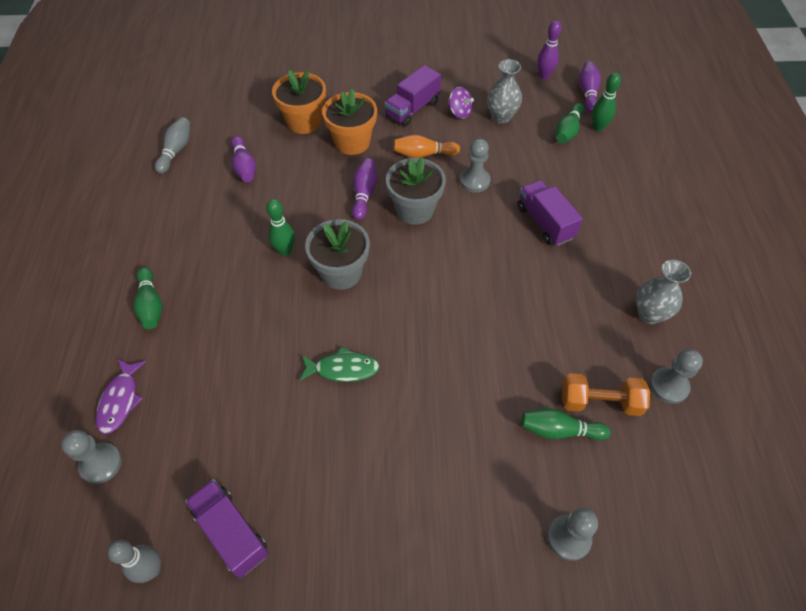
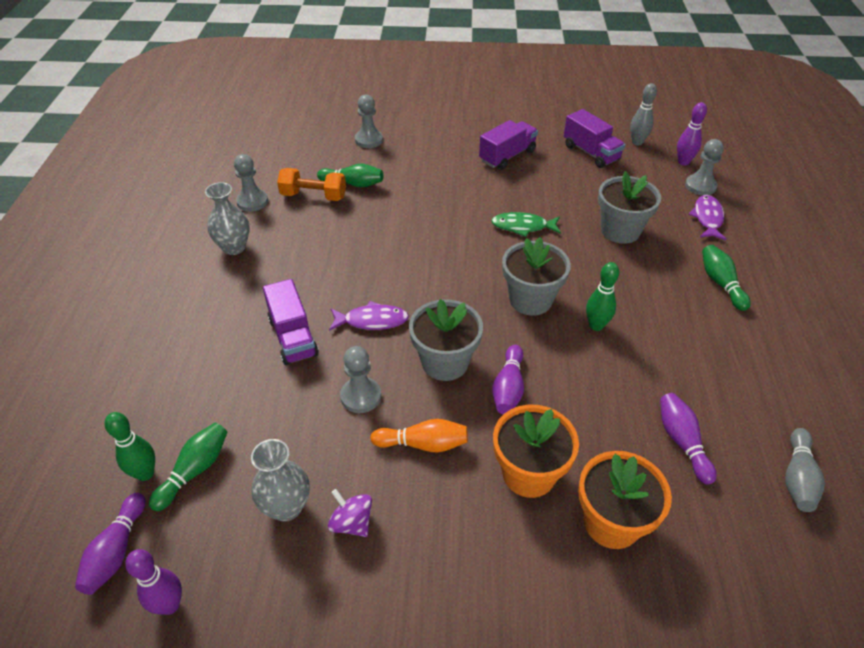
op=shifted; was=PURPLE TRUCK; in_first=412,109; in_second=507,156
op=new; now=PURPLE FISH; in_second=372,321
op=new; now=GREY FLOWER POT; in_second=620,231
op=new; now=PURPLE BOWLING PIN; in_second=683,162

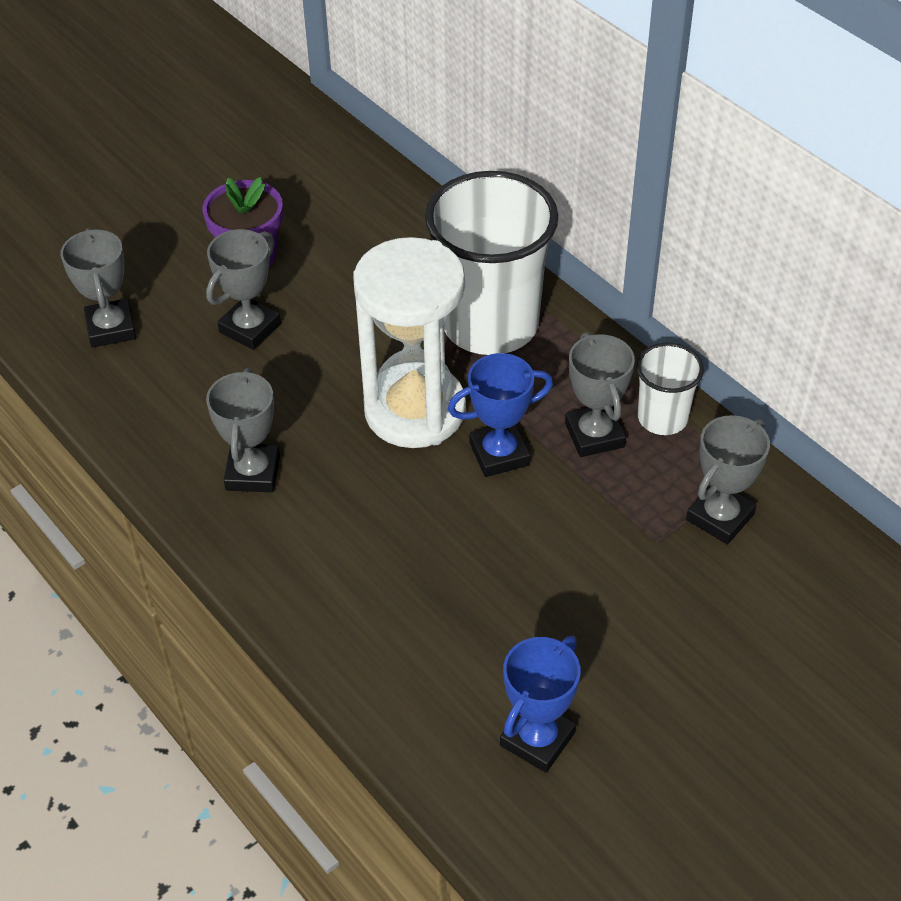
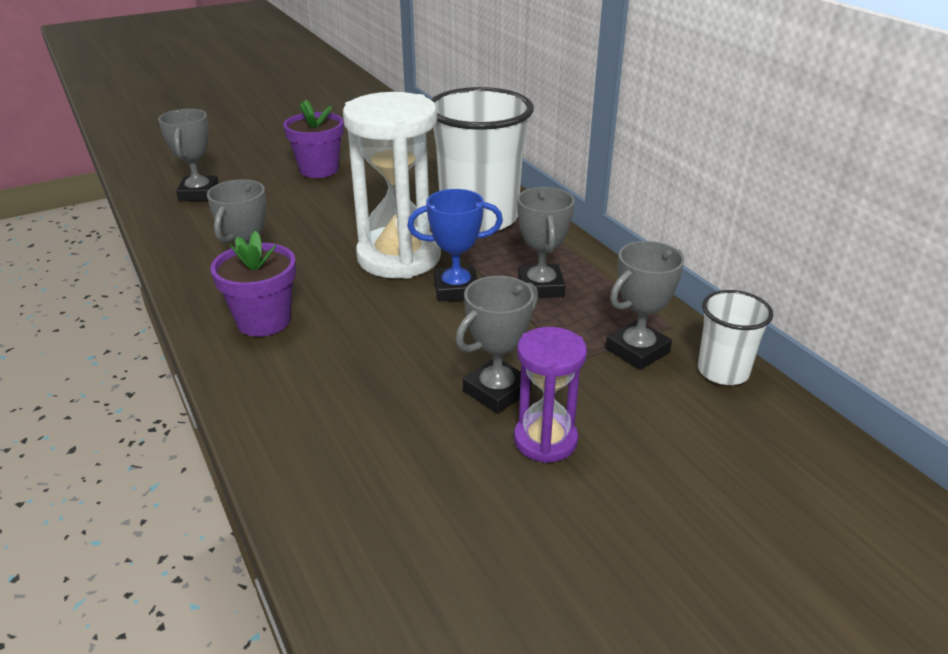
op=shifted; was=GREY TROPHY; in_first=250,328; in_second=496,391
op=gone; was=BLUE TROPHY; in_first=537,739
op=shifted; was=WHITE CUP; in_first=662,418; in_second=723,371
op=new; now=PURPLE FLOWER POT; in_second=264,321
op=new; now=PURPLE HOURGLASS; in_second=545,440

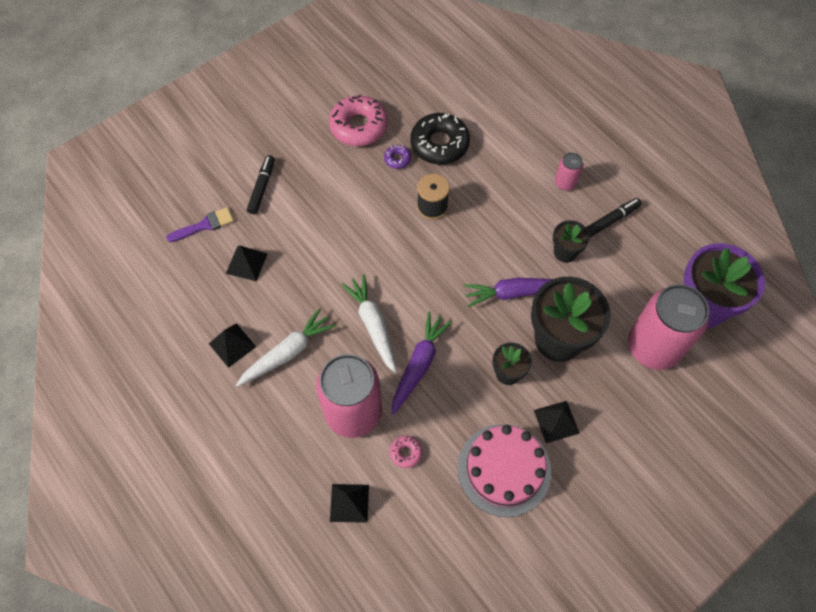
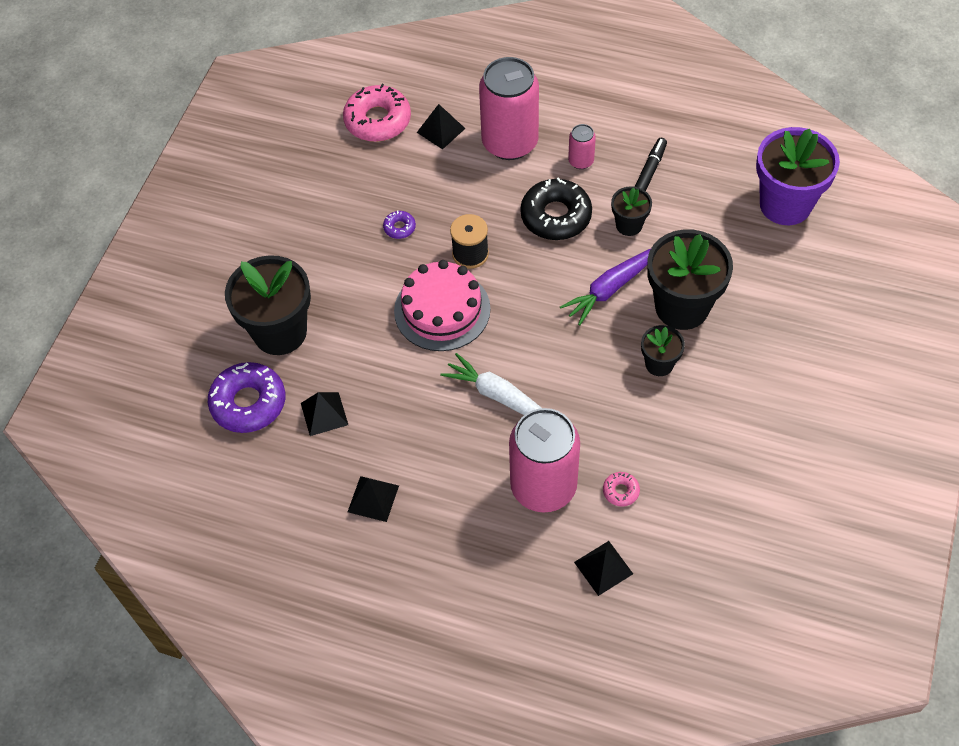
op=swapped; was=PURPLE BRUSH; now=PURPLE DONUT; in_first=204,225; in_second=248,403
op=gone; was=WHITE CARROT; in_first=287,353
op=swapped; was=BLACK MARKER; now=BLACK FLOWER POT; in_first=262,187; in_second=280,332
op=shifted; was=PINK DONUT; in_first=359,126; in_second=378,120
op=gone; was=PURPLE CARROT; in_first=419,364
op=shifted; was=BLACK DONUT; in_first=439,144; in_second=556,216
op=shifted; was=PINK CAKE; in_first=504,469; in_second=442,310
op=shifted; was=BLACK PYRAMID; in_first=556,421; in_second=441,130
op=shifted; was=PINK CAN; in_first=653,347; in_second=510,142

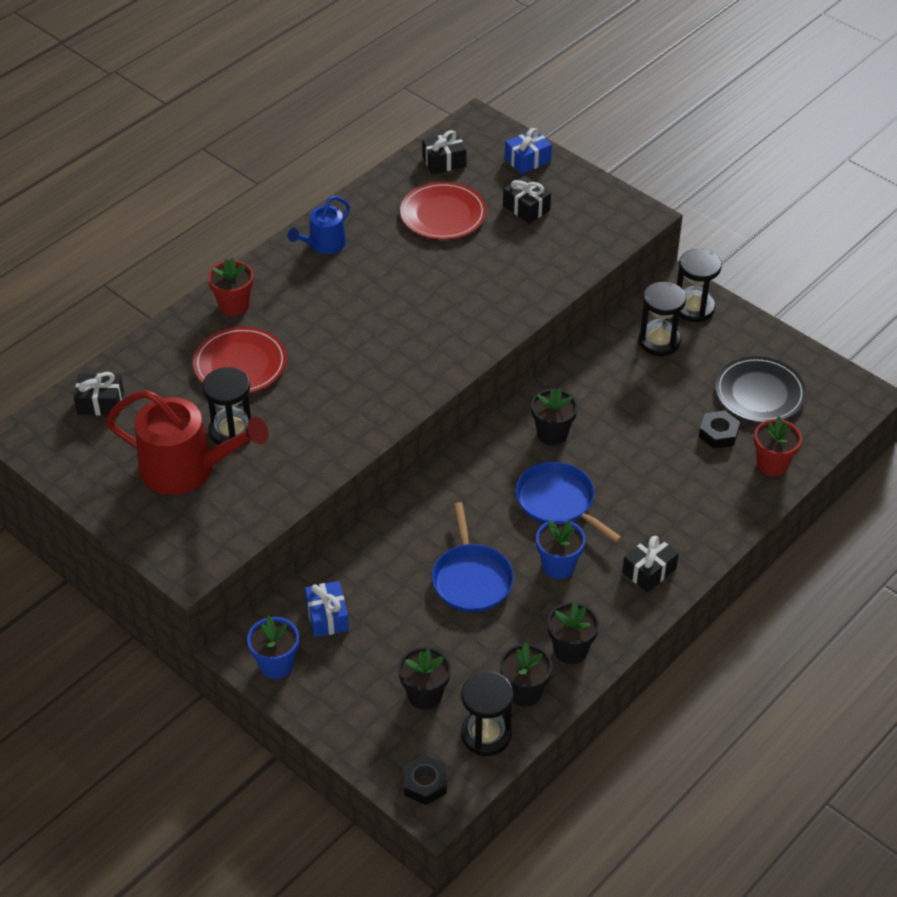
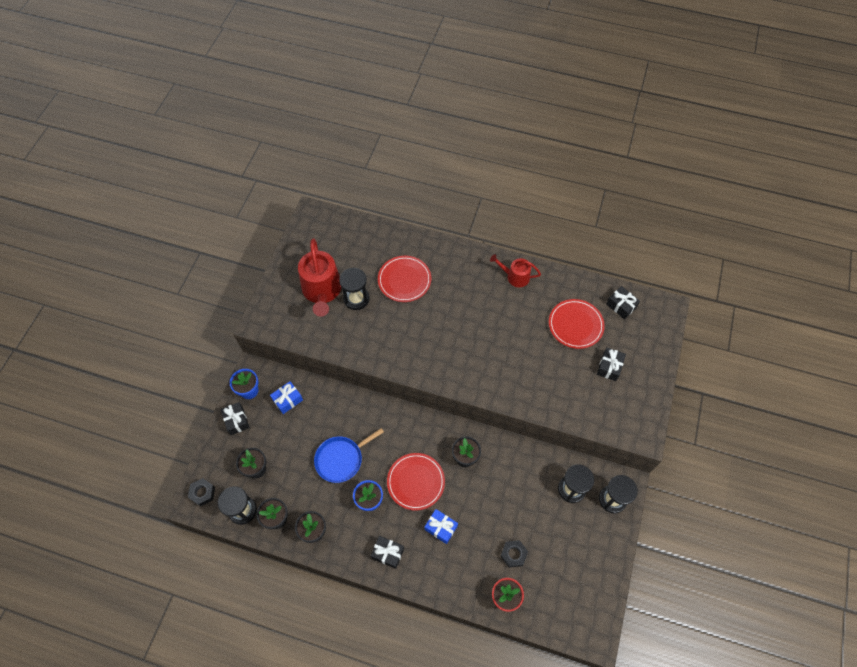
op=shifted; was=BLACK GIFT; in_first=100,403; in_second=236,421
op=gone; was=RED FLOWER POT; in_first=234,305
op=repainted; was=BLUE WATERING CAN; now=RED WATERING CAN; in_first=324,244; in_second=515,277
op=shifted; was=BLUE GIFT; in_first=527,160; in_second=441,528
op=swapped; was=BLUE PAN; now=RED PLATE; in_first=558,502; in_second=416,482
op=gone; was=BLACK PLATE; in_first=759,393

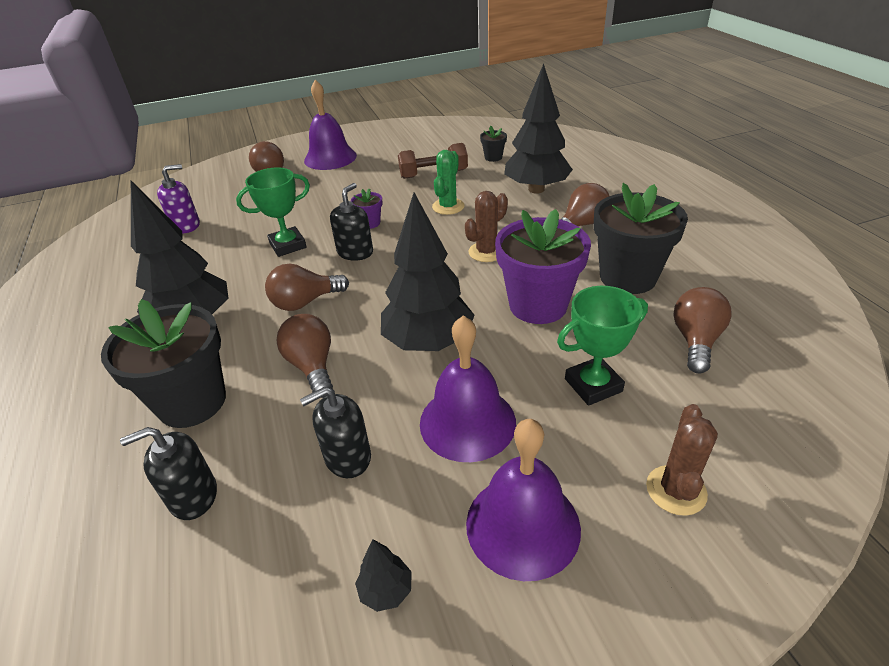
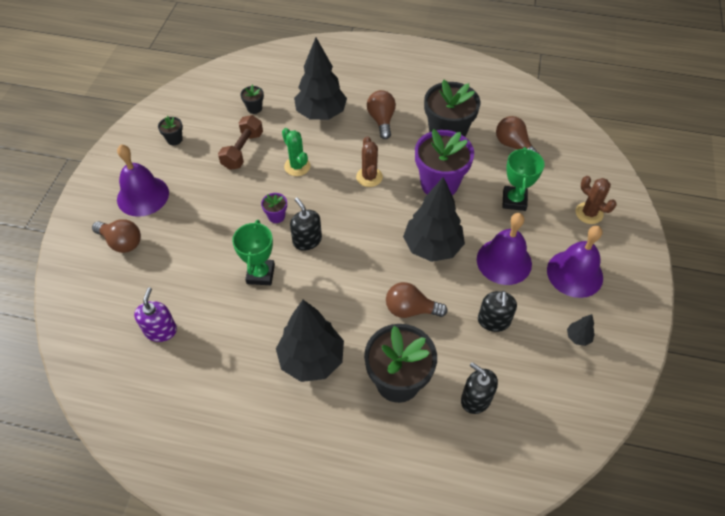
op=rotated; was=BLACK SOAP DISPENSER; in_first=193,496; in_second=476,399; clockwise=120
op=gone; was=BROWN LIGHT BULB; in_first=305,302
op=new; now=BLACK FLOWER POT; in_second=174,139

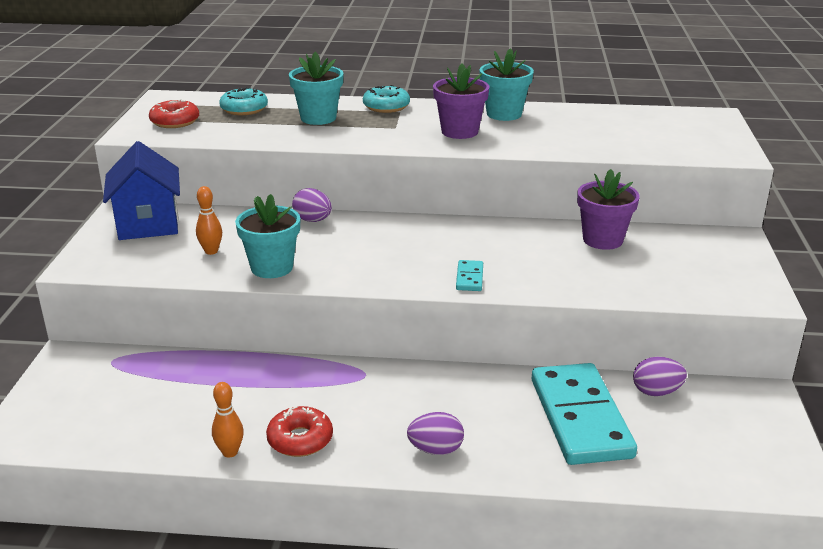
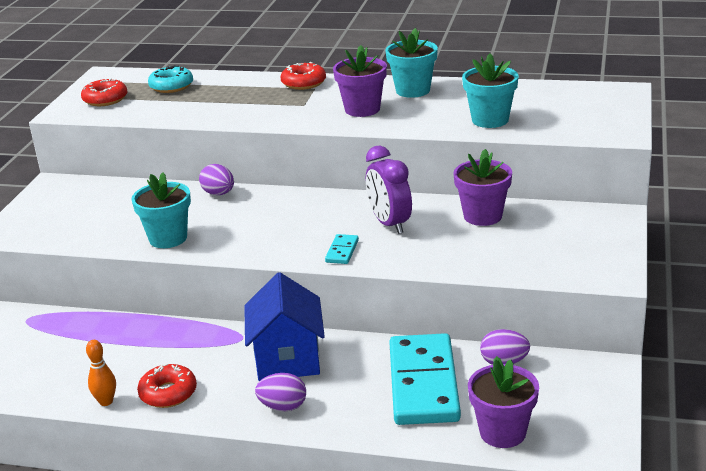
op=shifted; was=BLUE HOUSE; in_first=148,224; in_second=288,359
op=gone; was=ORANGE BOWLING PIN; in_first=211,251
op=shifted; was=TURQUOISE FLOWER POT; in_first=318,118; in_second=490,120
op=repainted; was=TURQUOISE DONUT; now=RED DONUT; in_first=386,106; in_second=303,83
op=new; now=PURPLE CLOCK; in_second=389,224
op=new; now=PURPLE FLOWER POT; in_second=502,432

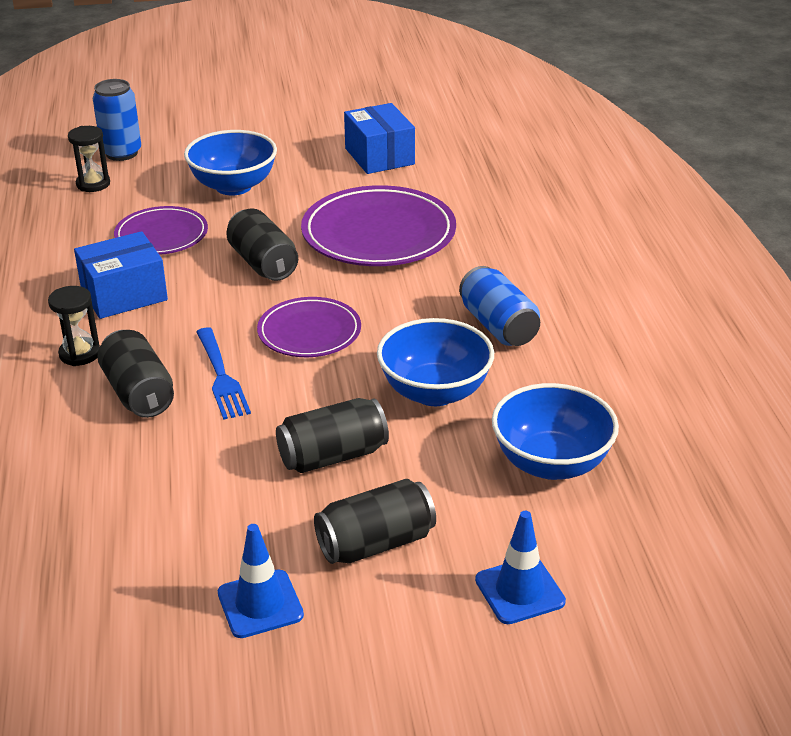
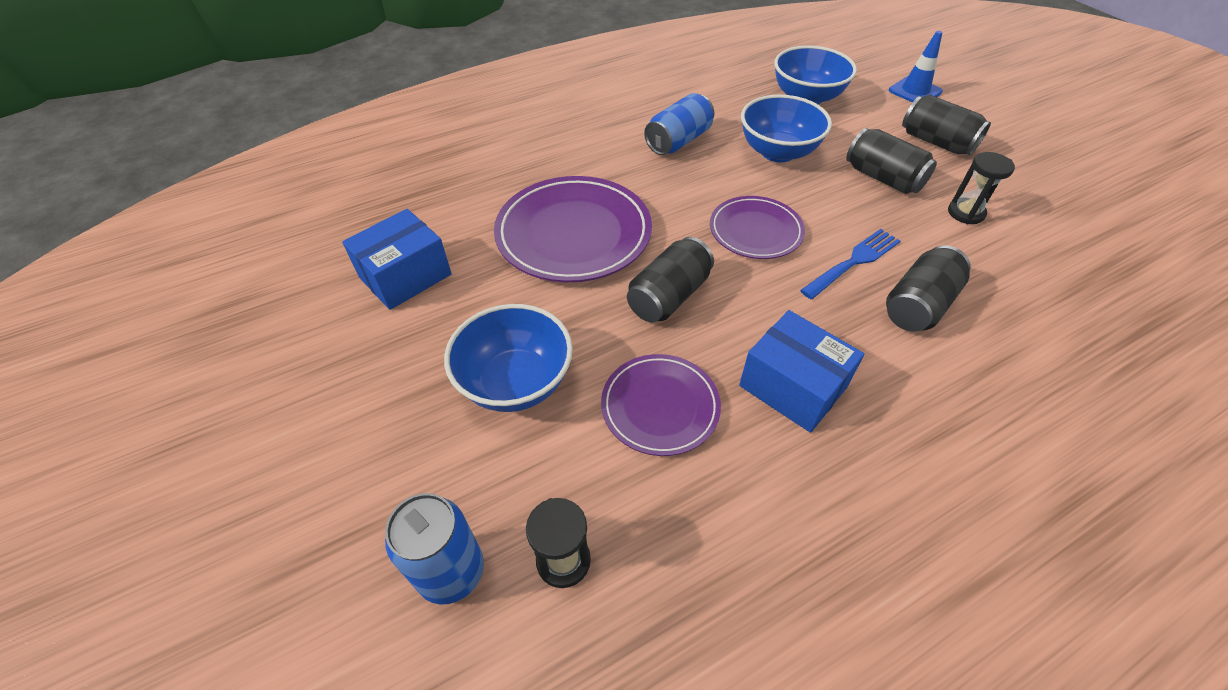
op=shifted; was=BLACK HOURGLASS; in_first=80,354; in_second=965,213
op=gone; was=BLUE TRAFFIC CONE; in_first=260,604

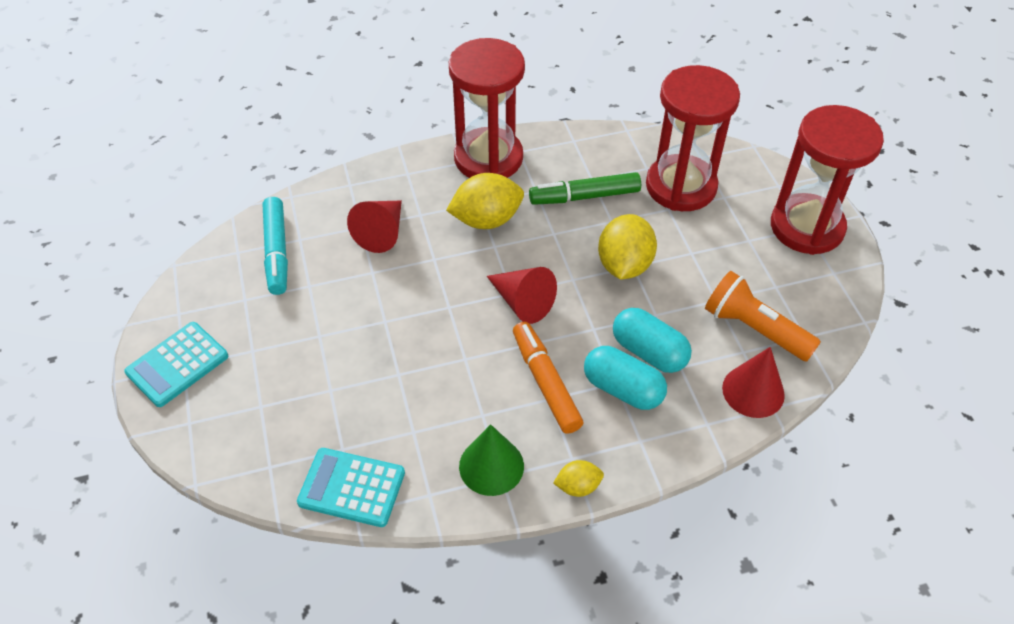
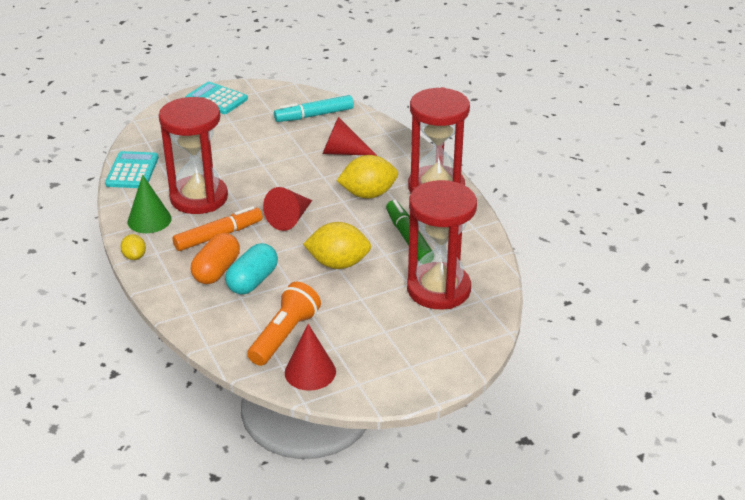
op=rotated; was=YELLOW LEMON; in_first=486,220; in_second=368,194; clockwise=-75
op=repainted; was=TURQUOISE CAPSULE; now=ORANGE CAPSULE; in_first=623,389; in_second=216,270
op=shifted; was=RED CONE; in_first=753,391; in_second=310,372
op=shifted; was=RED HOURGLASS; in_first=806,227; in_second=199,198

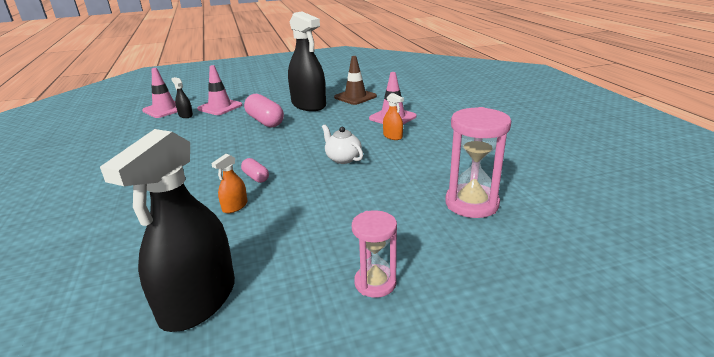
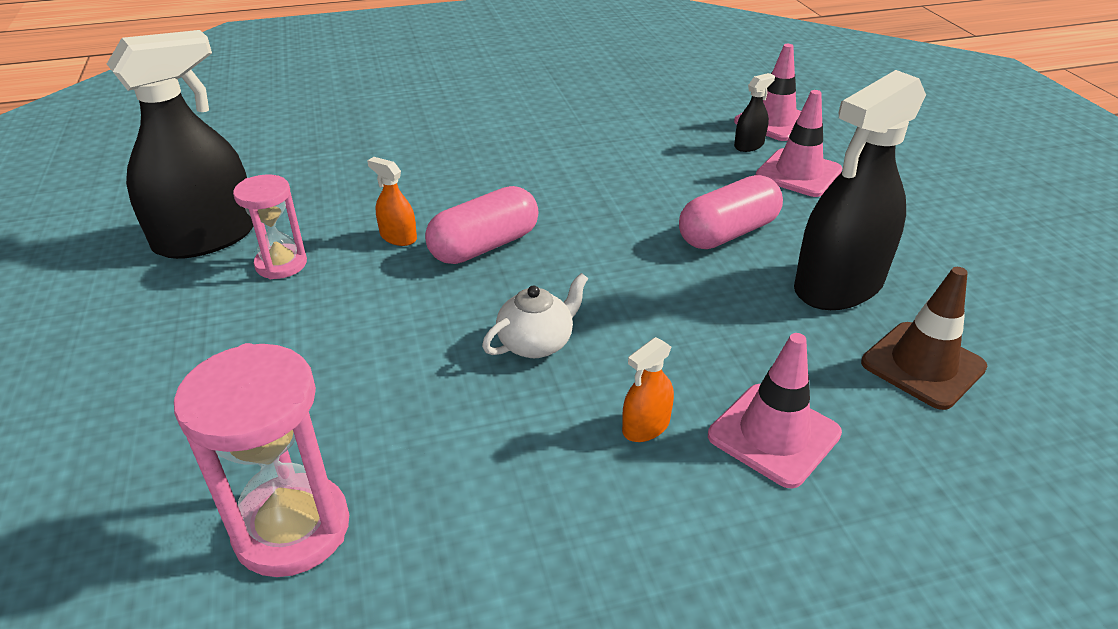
op=rotated; was=BLACK SPRAY BOTTLE; in_first=198,300; in_second=206,237; clockwise=120
op=scaled; was=PINK CAPSULE; in_first=256,177; in_second=484,246; ratio=1.88
op=shifted; was=PINK HOURGLASS; in_first=375,283; in_second=281,264

